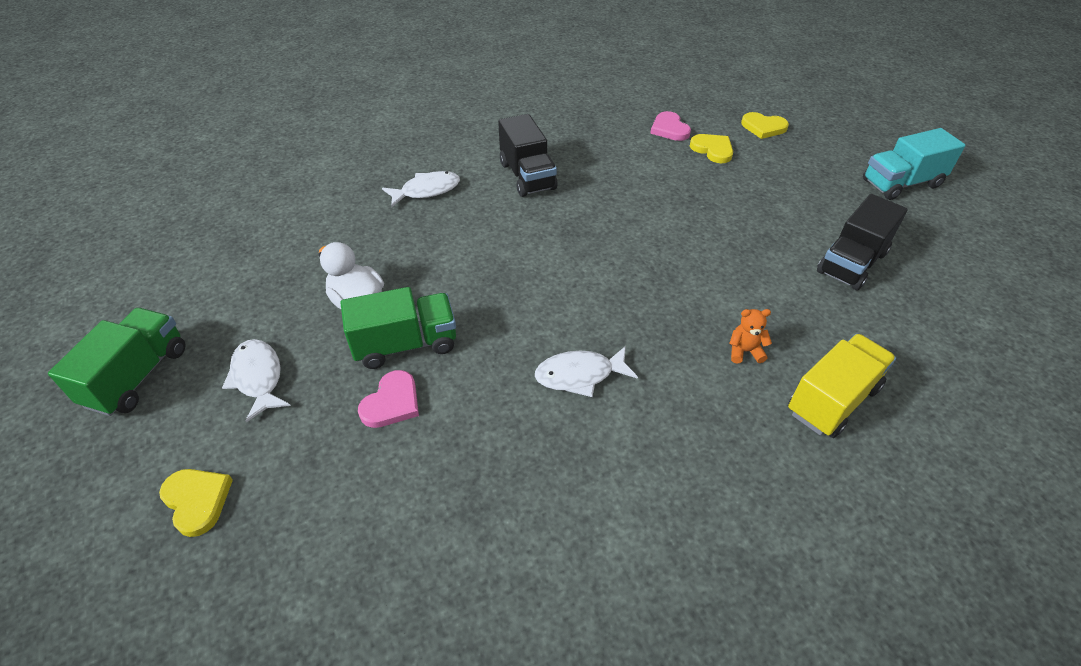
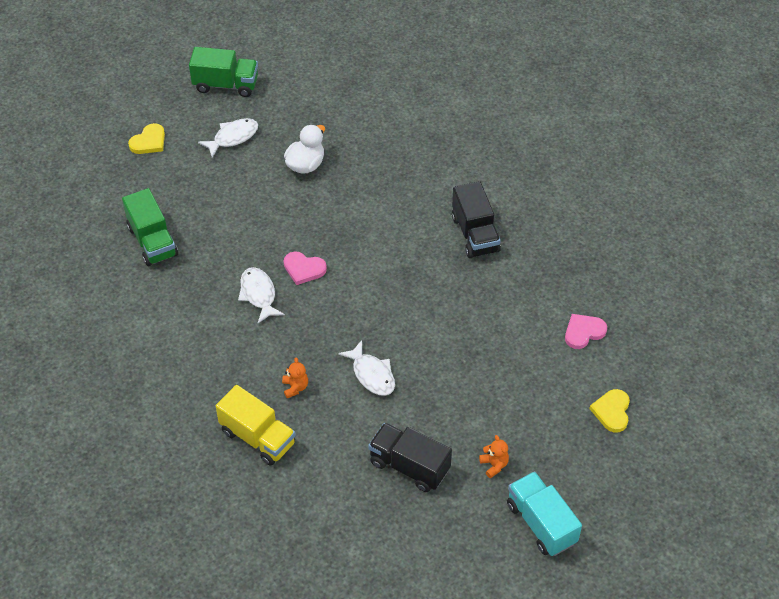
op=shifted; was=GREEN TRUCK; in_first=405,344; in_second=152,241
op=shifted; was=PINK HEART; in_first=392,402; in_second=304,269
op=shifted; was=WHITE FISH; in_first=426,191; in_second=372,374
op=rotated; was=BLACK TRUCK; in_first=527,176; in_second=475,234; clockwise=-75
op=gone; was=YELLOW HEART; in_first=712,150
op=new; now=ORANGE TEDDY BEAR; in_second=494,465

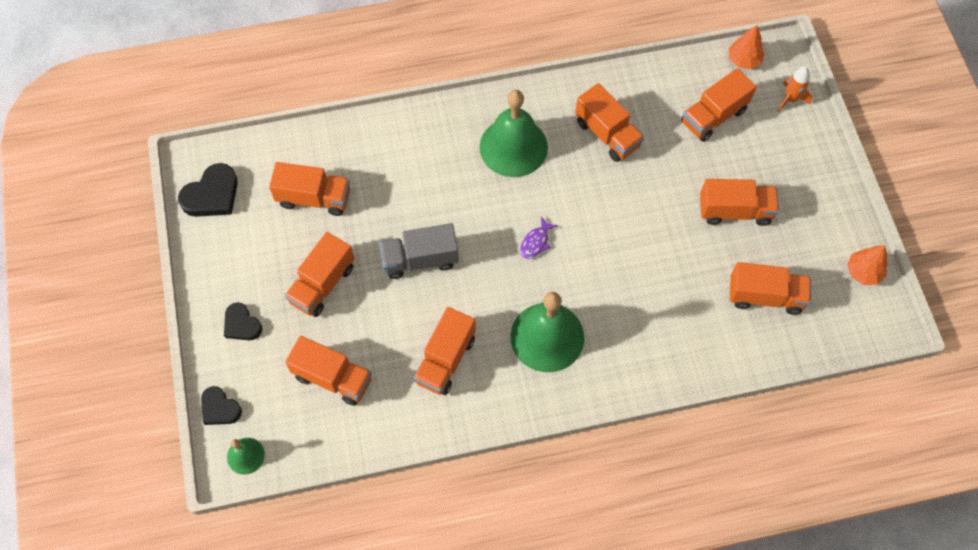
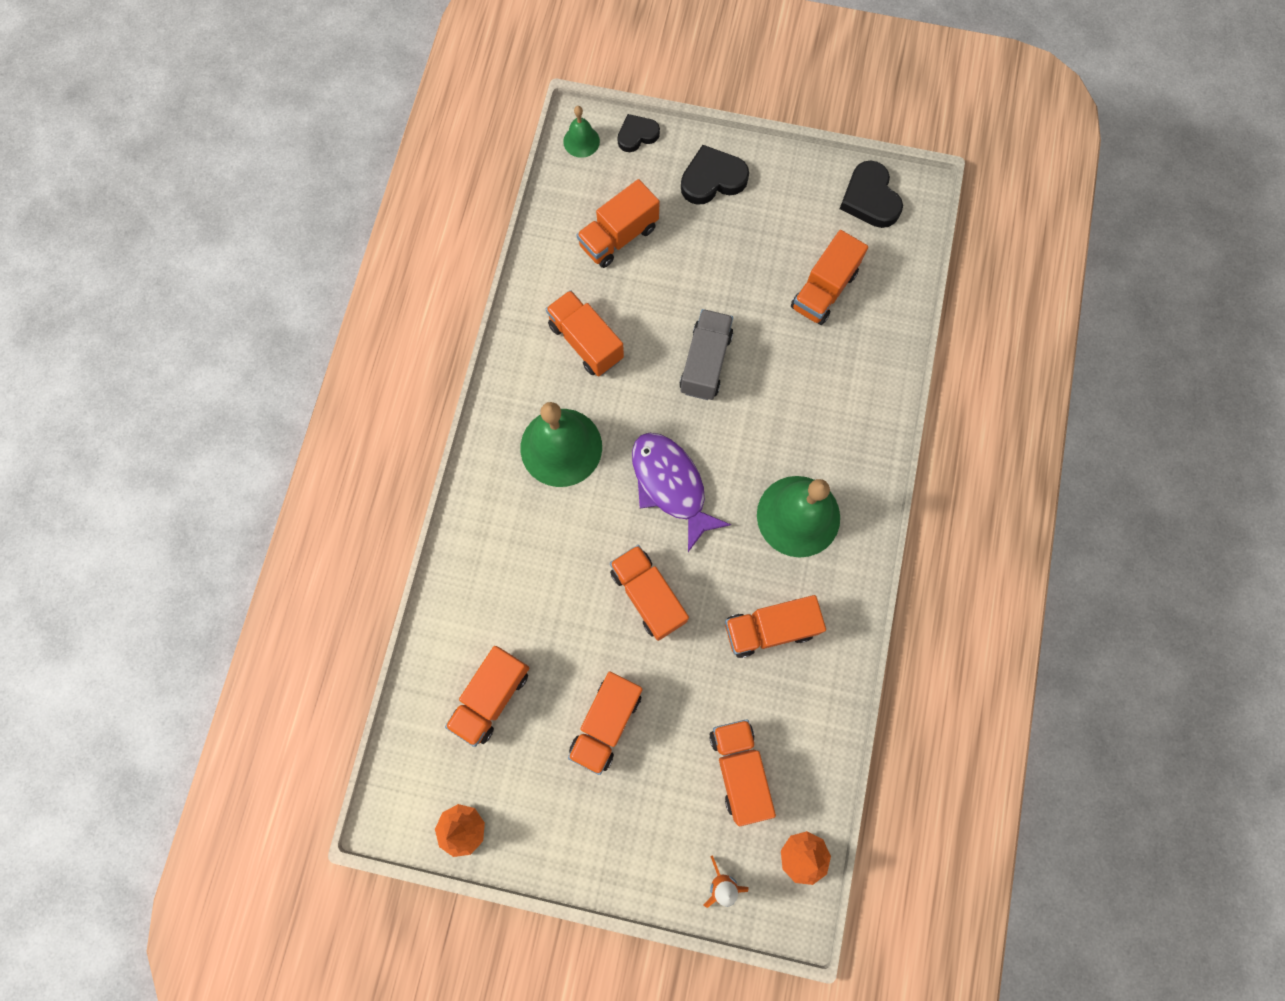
op=scaled; was=BLACK HEART; in_first=241,324; in_second=712,179; ratio=1.54
op=shifted; was=ORANGE TRUCK; in_first=322,284; in_second=648,595
op=scaled; was=PURPLE FISH; in_first=536,242; in_second=671,485; ratio=2.19

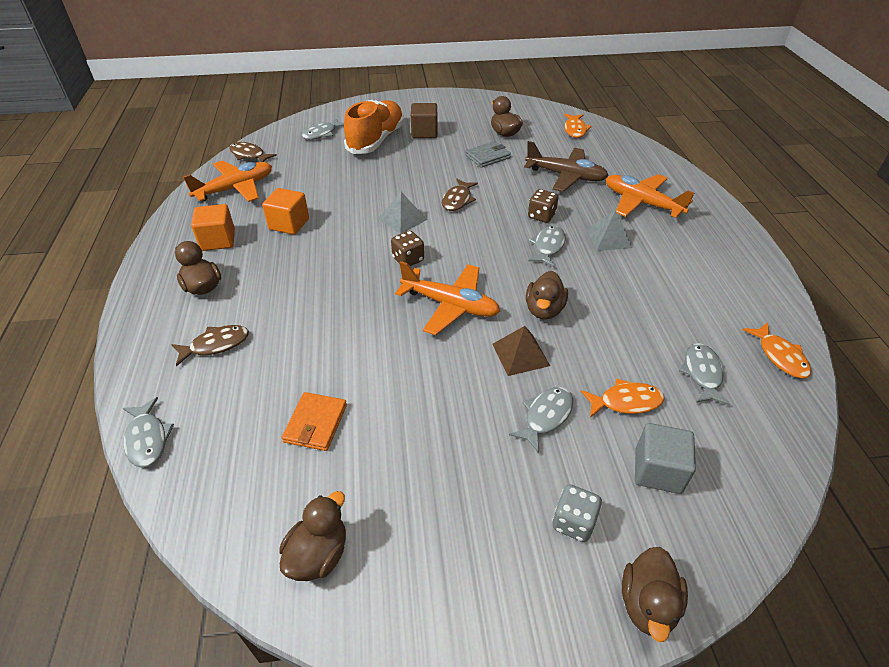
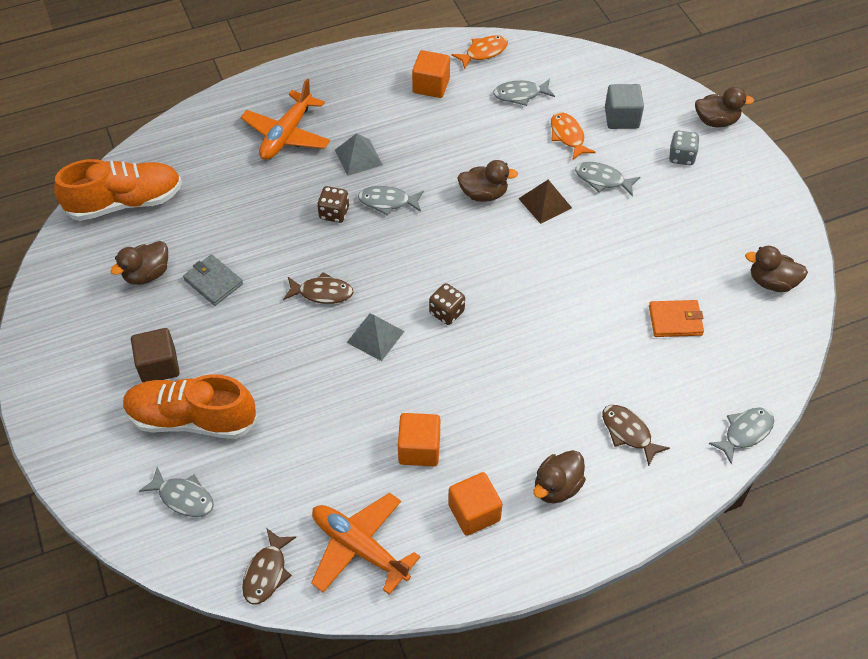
op=gone; was=ORANGE PLANE; in_first=450,305
op=gone; was=BROWN PLANE; in_first=565,176
op=swapped; was=ORANGE FISH; now=ORANGE SHOE; in_first=575,130; in_second=125,202
op=new; now=ORANGE CUBE; in_second=431,86

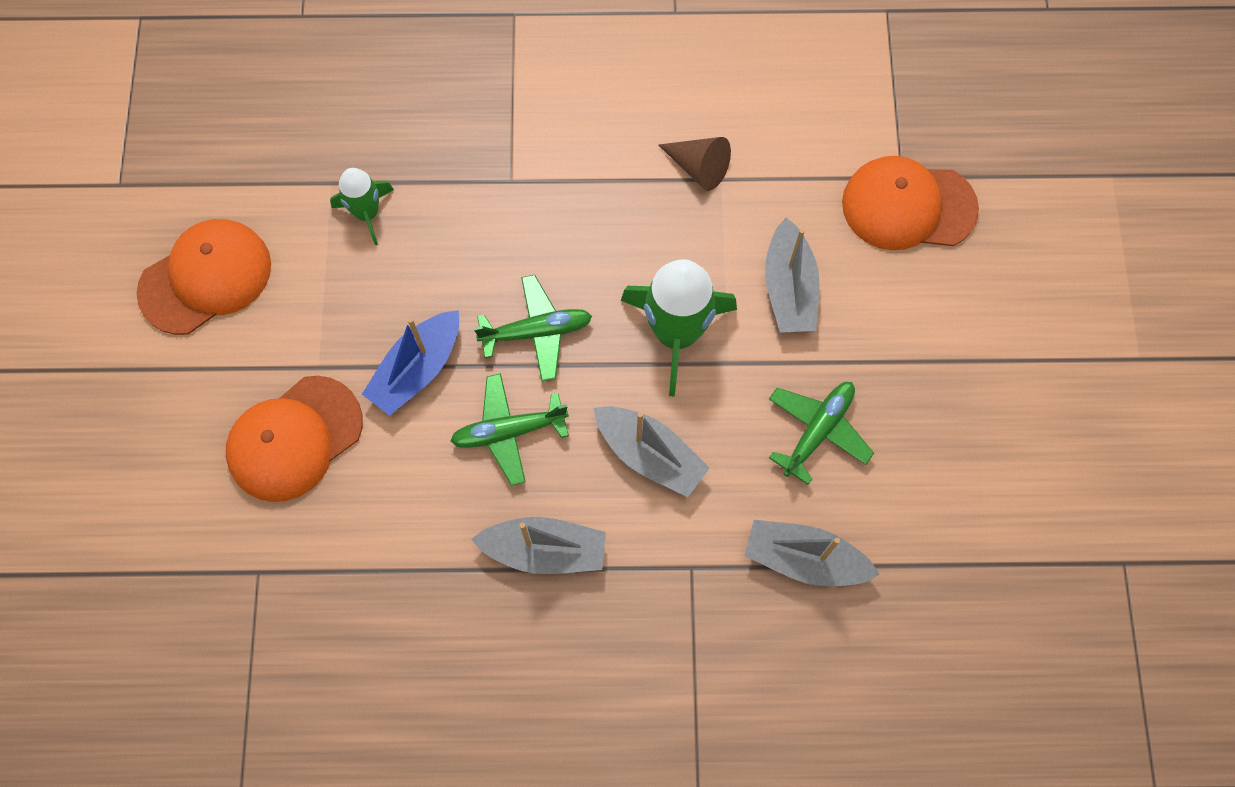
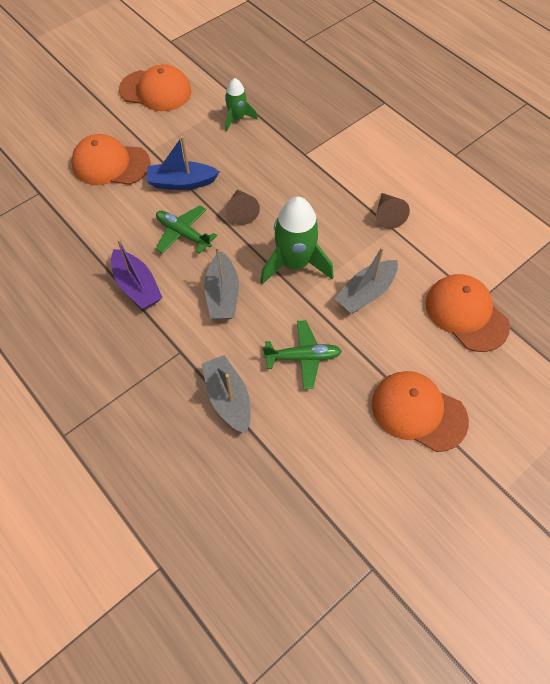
op=repainted; was=GREY BOAT; now=PURPLE BOAT; in_first=544,550; in_second=137,286
op=swapped; was=GREEN PLANE; now=BROWN CONE; in_first=537,332; in_second=241,211
op=new; now=ORANGE CAP; in_second=418,412

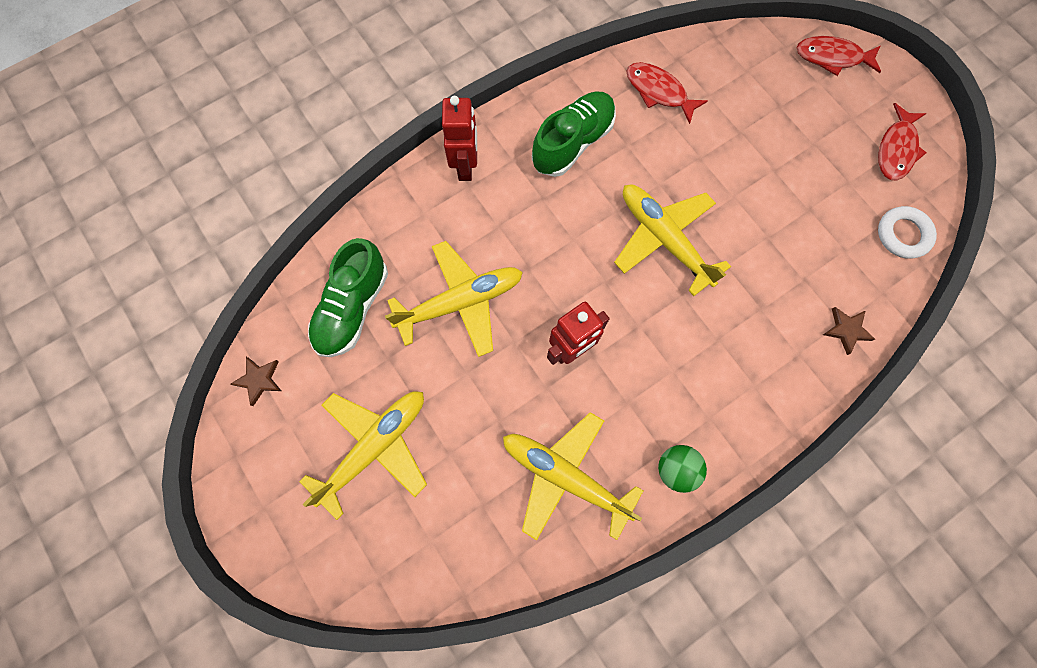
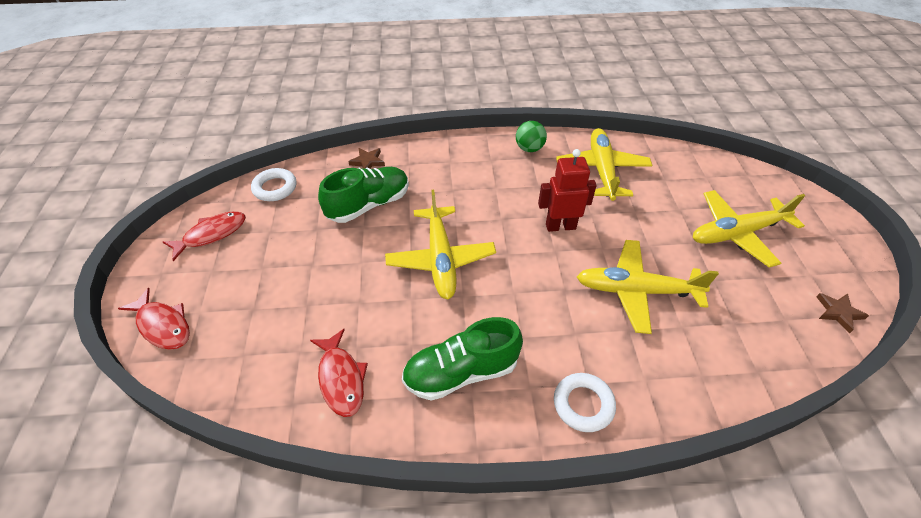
op=shifted; was=GREEN SHOE; in_first=353,308; in_second=368,205
op=swapped; was=RED ROBOT; now=WHITE RING; in_first=466,166; in_second=583,404
op=rotated; was=YELLOW PLANE; in_first=565,476; in_second=602,170; clockwise=-150

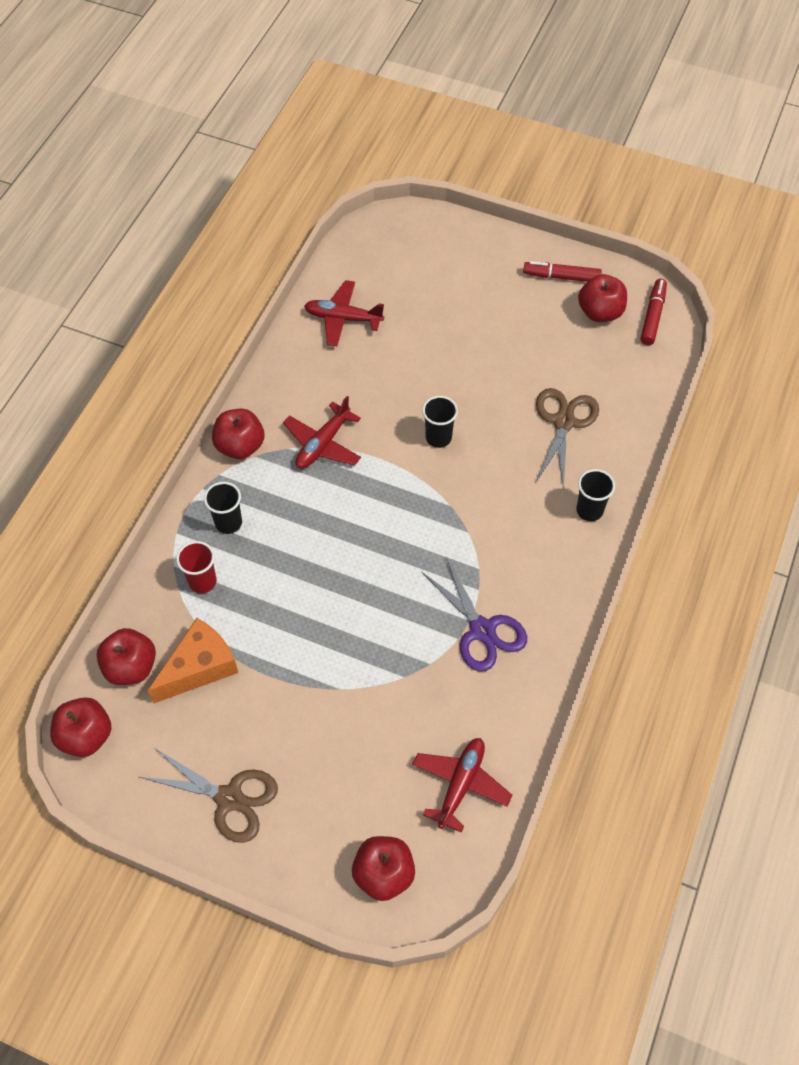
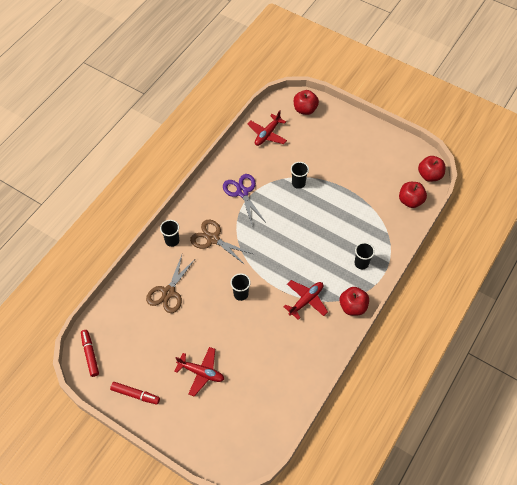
op=shifted; was=BROWN SCISSORS; in_first=229,798; in_second=213,239
op=gone; was=ORANGE CHEESE; in_first=199,667
op=gone; was=RED CUP; in_first=202,581
op=shifted; was=RED PLANE; in_first=343,318; in_second=201,372
op=gone; was=RED APPLE; in_first=600,312
op=rotated; was=RED MARKER; in_first=652,316; in_second=90,354; clockwise=135
op=new; now=BLACK CUP; in_second=298,183

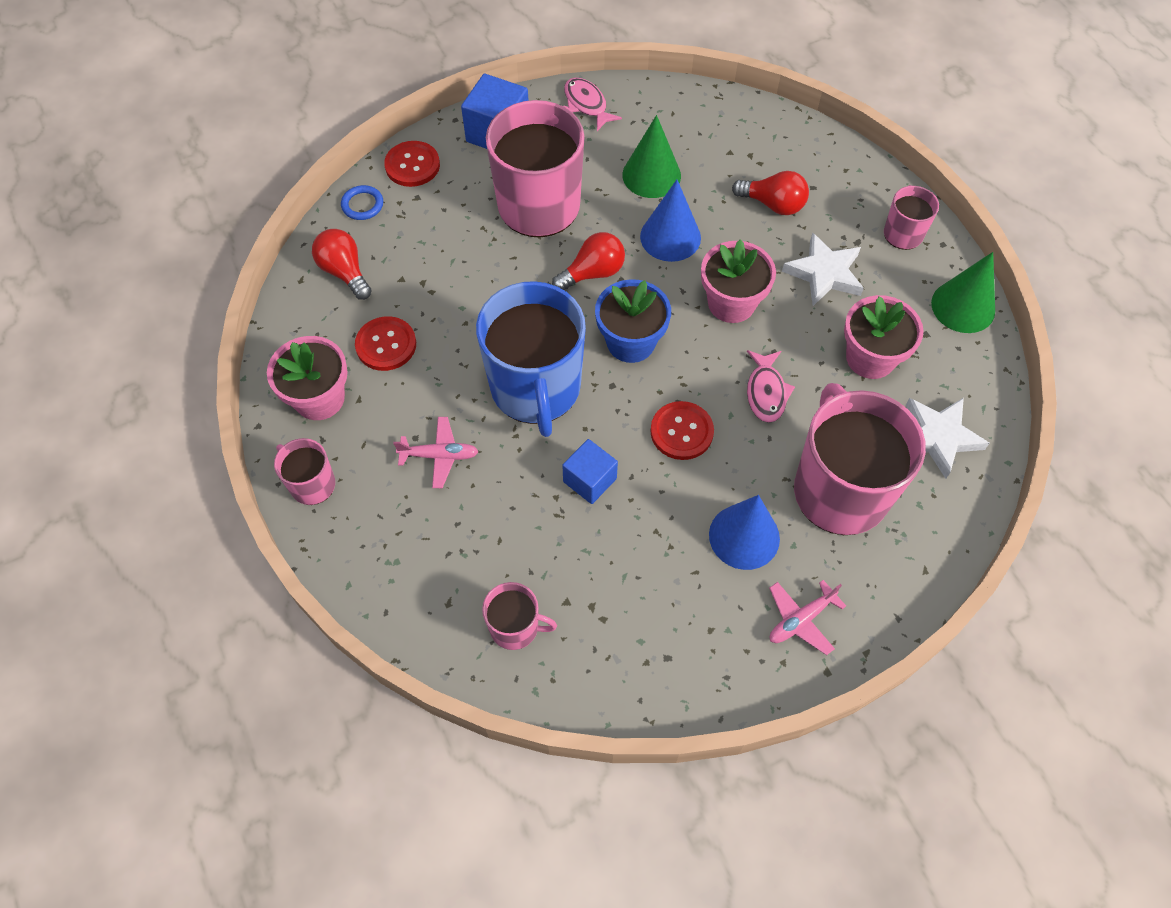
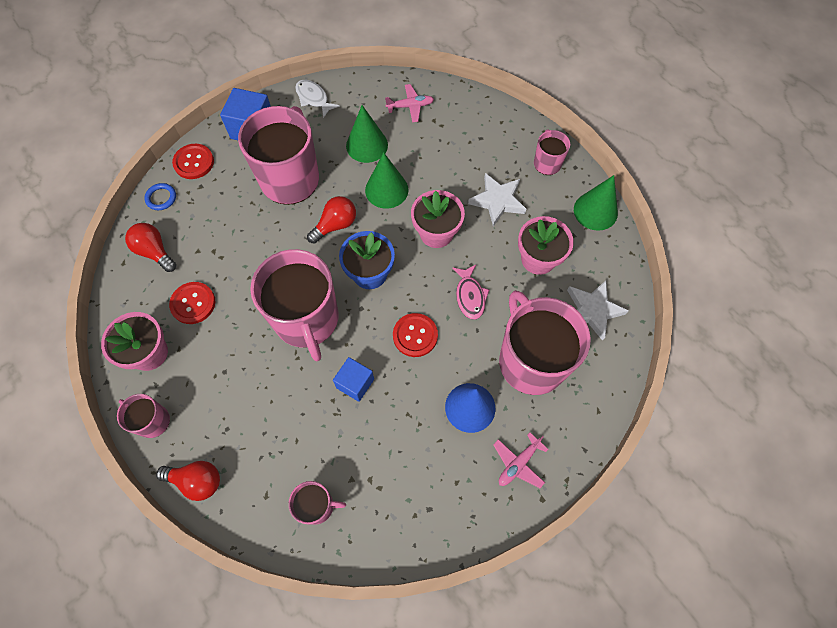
op=shifted; was=PINK PLANE; in_first=439,456; in_second=410,106
op=repainted; was=BLUE MUG; now=PINK MUG; in_first=536,388; in_second=307,319
op=repainted; was=PINK FISH; now=WHITE FISH; in_first=587,104; in_second=313,98
op=repainted; was=BLUE CONE; now=GREEN CONE; in_first=670,237; in_second=386,190
op=shifted; was=RED LIGHT BULB; in_first=773,204; in_second=197,481

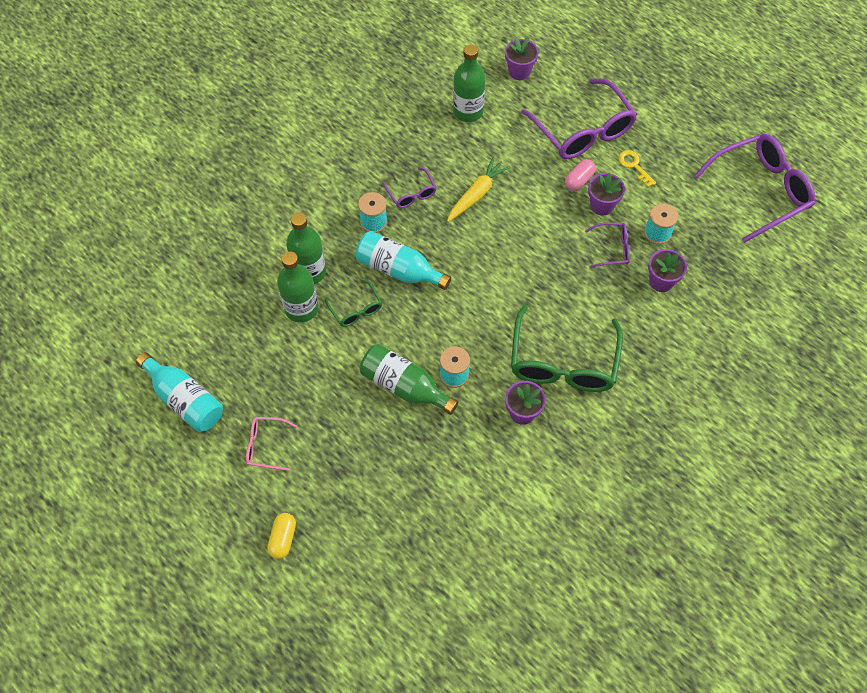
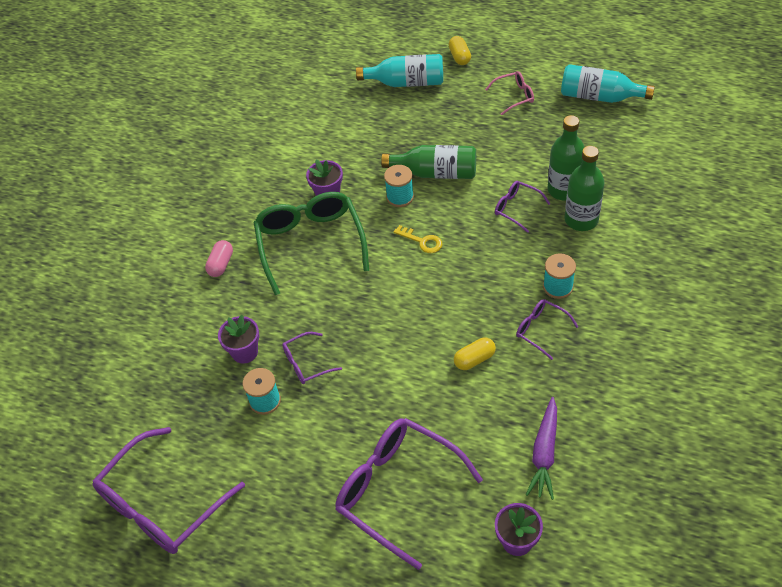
op=repainted; was=GREEN GLASSES; now=PURPLE GLASSES; in_first=356,310; in_second=516,208
op=shifted; was=TURQUOISE BOTTLE; in_first=399,270; in_second=406,82
op=swapped; was=YELLOW CARROT; now=YELLOW CAPSULE; in_first=477,194; in_second=474,359
op=swapped; was=GREEN BOTTLE; now=PURPLE CARROT; in_first=468,111; in_second=544,453
op=shifted; was=PINK CAPSULE; in_first=579,180; in_second=221,264
op=gone; was=PURPLE FLOWER POT; in_first=602,205
op=shifted; was=YELLOW KEY; in_first=634,166; in_second=422,241

